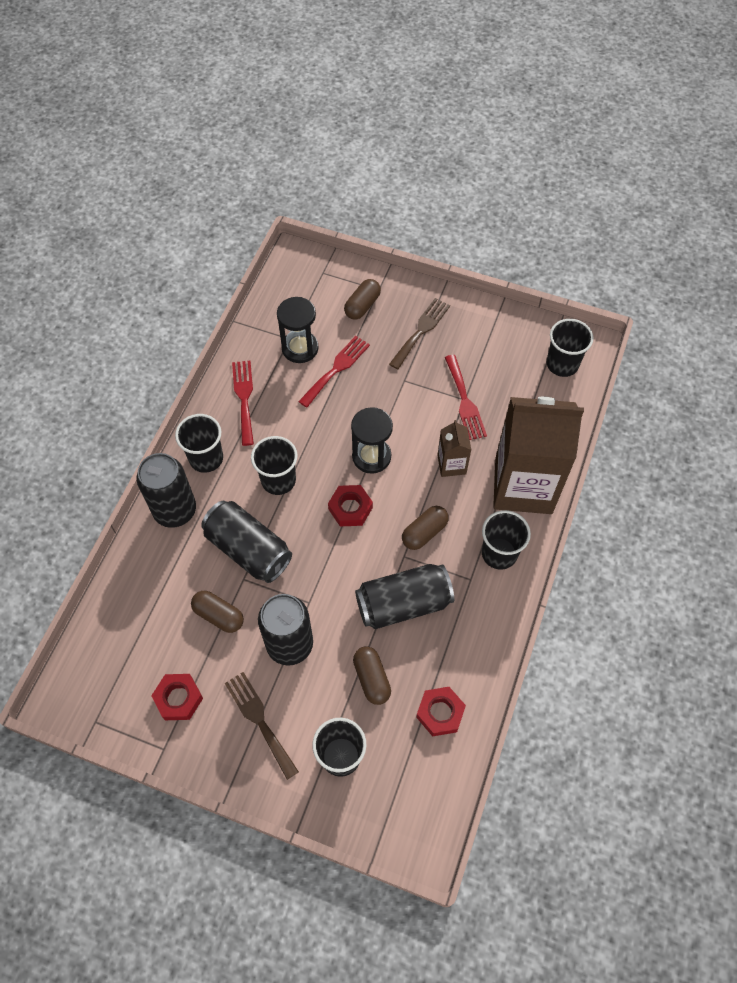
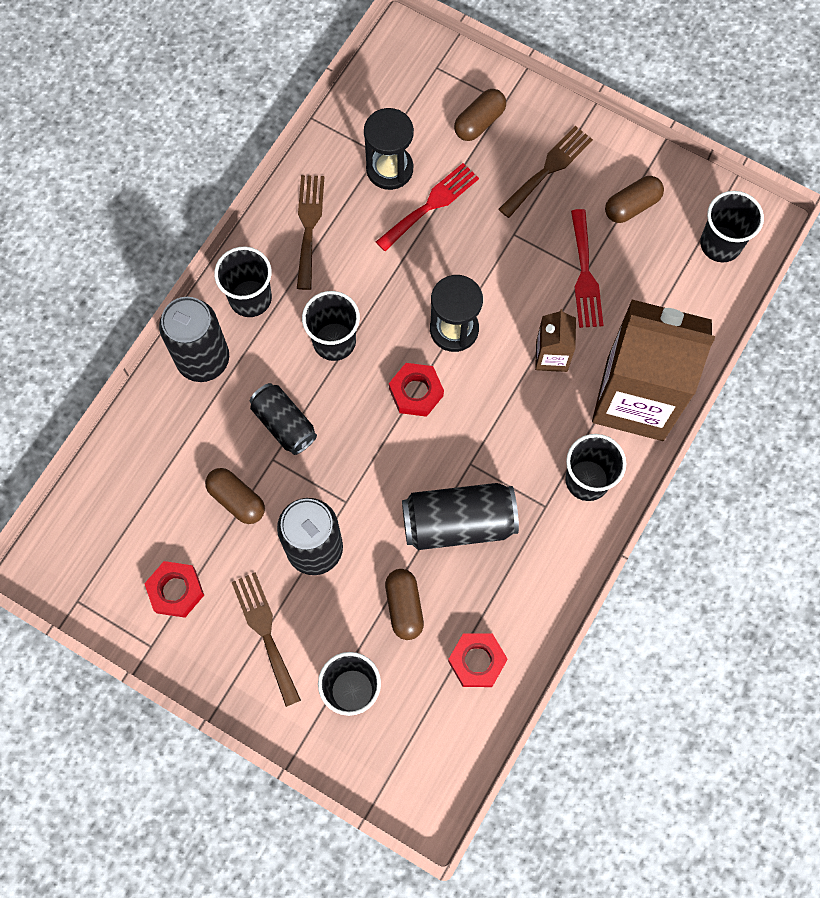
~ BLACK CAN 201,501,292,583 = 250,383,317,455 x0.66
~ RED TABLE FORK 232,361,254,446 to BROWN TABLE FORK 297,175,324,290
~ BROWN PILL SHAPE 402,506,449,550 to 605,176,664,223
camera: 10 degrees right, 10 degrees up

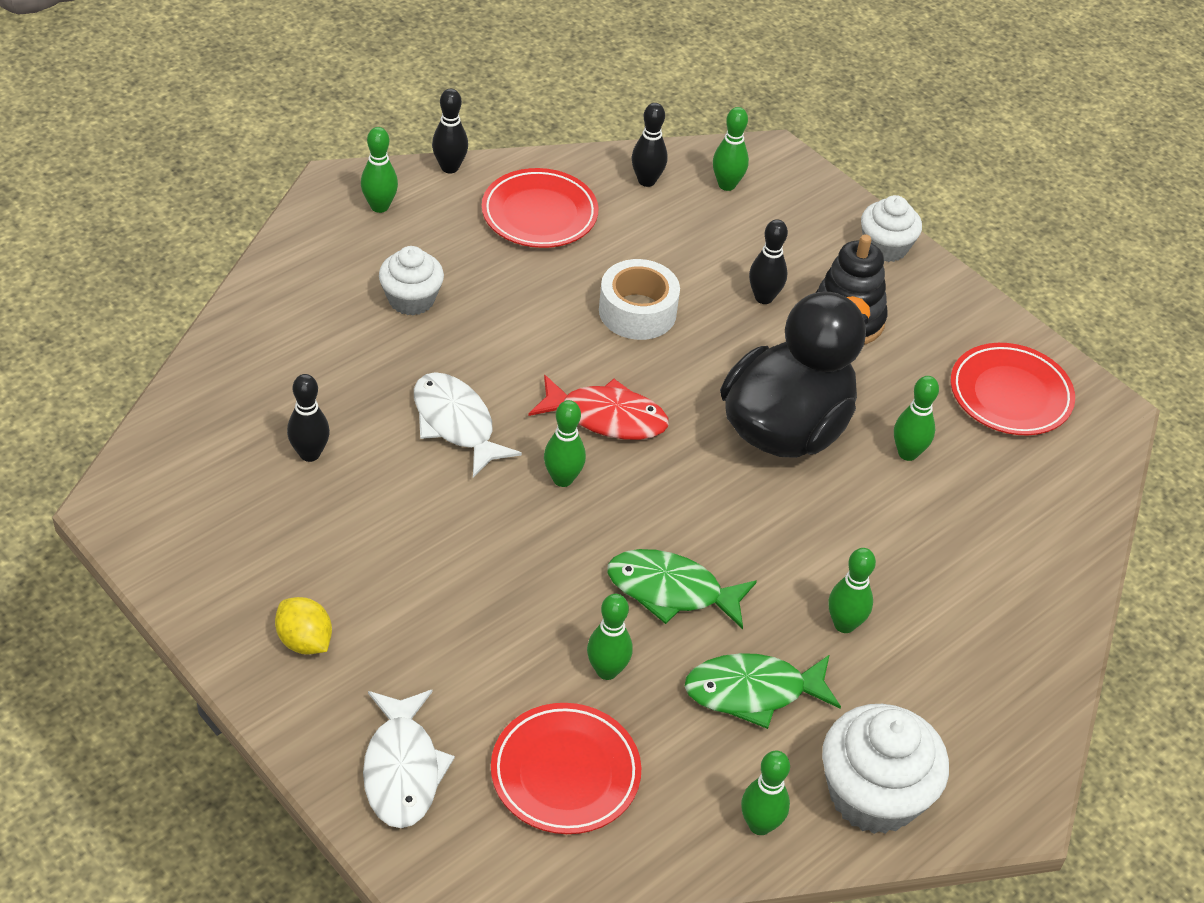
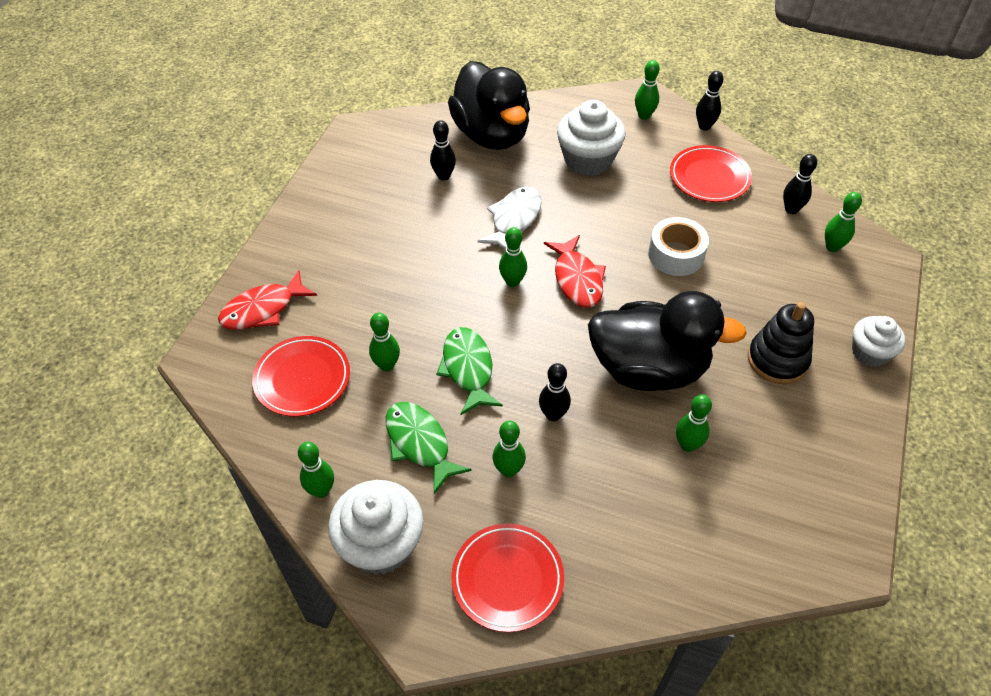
~ SNOW-WHITE FISH FIGURE 363,690,455,828 to RED FISH FIGURE 218,270,317,330
+ BLACK DUCK 448,61,530,150
~ RED PLATE 951,343,1075,435 to 451,523,564,632
~ BLACK TENPIN 749,219,788,304 to 539,363,571,421
~ SNOW-WHITE CUPCAKE 379,246,444,316 = 557,100,626,176 x1.59
- BRIGHT YELLOW LEMON 275,597,332,654
camera: 65 degrees right, 5 degrees up

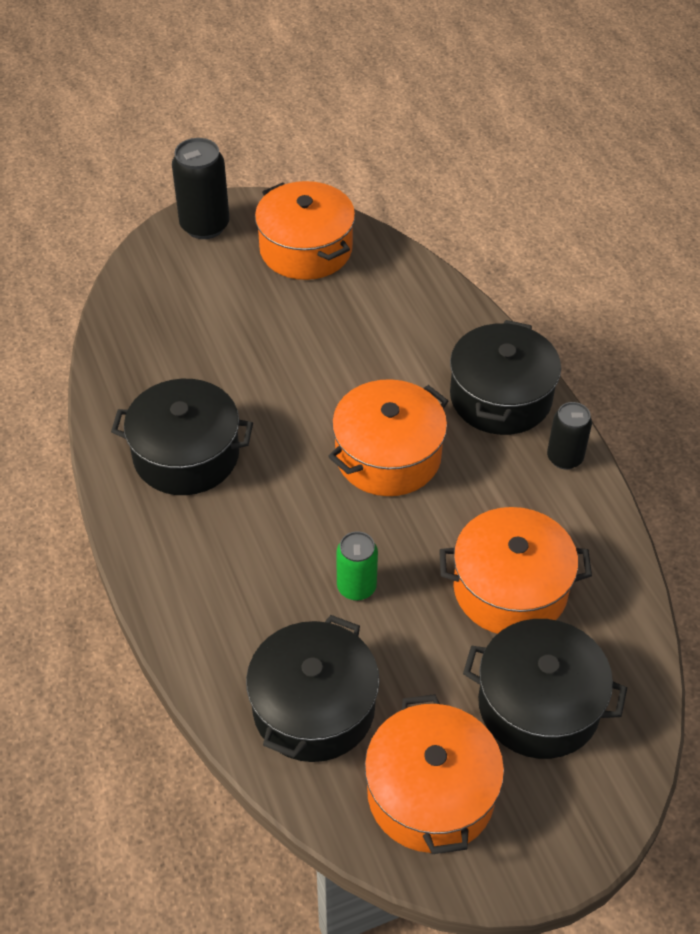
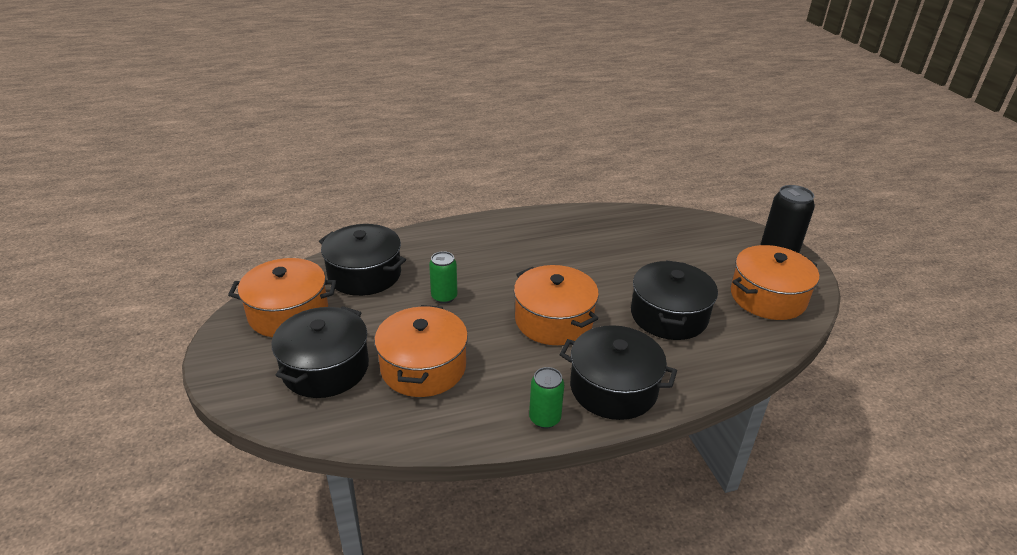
~ BLACK CAN 547,402,592,470 to GREEN CAN 529,367,564,429
~ BLACK COOKING POT 111,379,253,495 to 631,260,718,340
camera: 95 degrees right, 15 degrees down

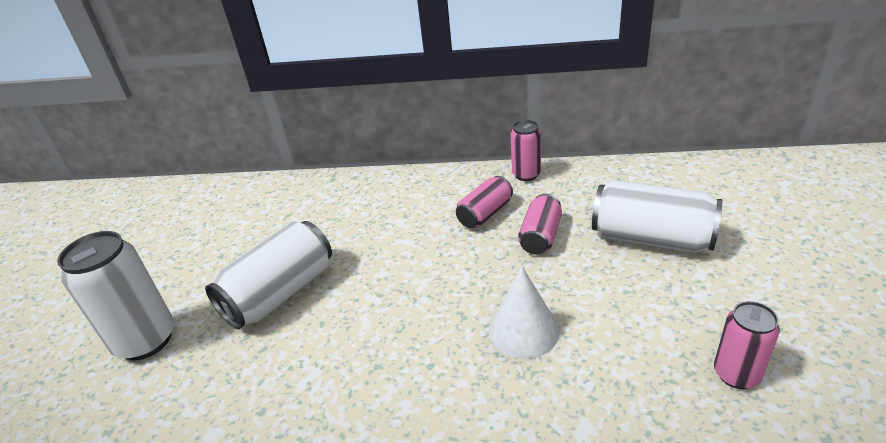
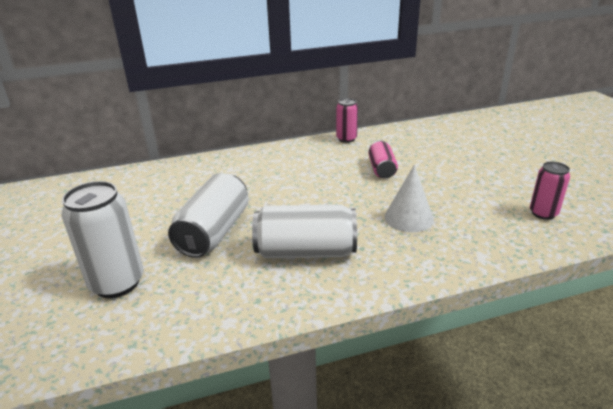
~ SNOW-WHITE CAN 592,180,722,253 to 252,204,357,258
- PINK CAN 456,176,513,228
camera: 25 degrees left, 5 degrees down

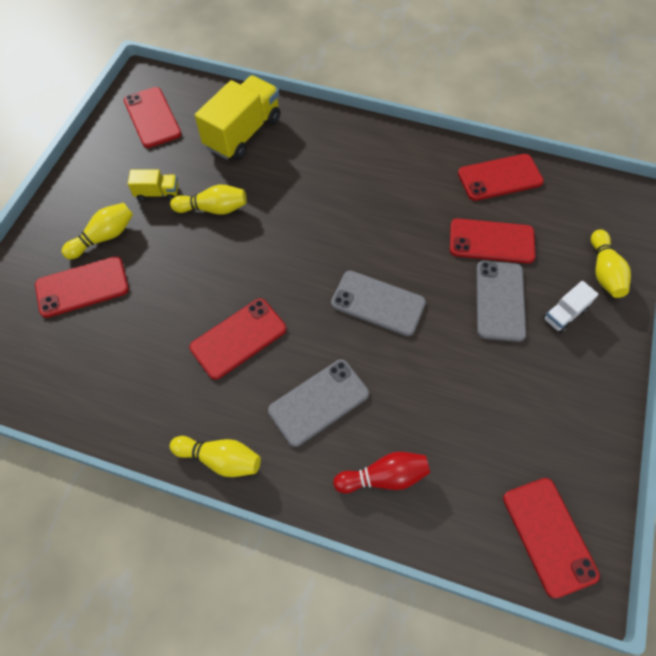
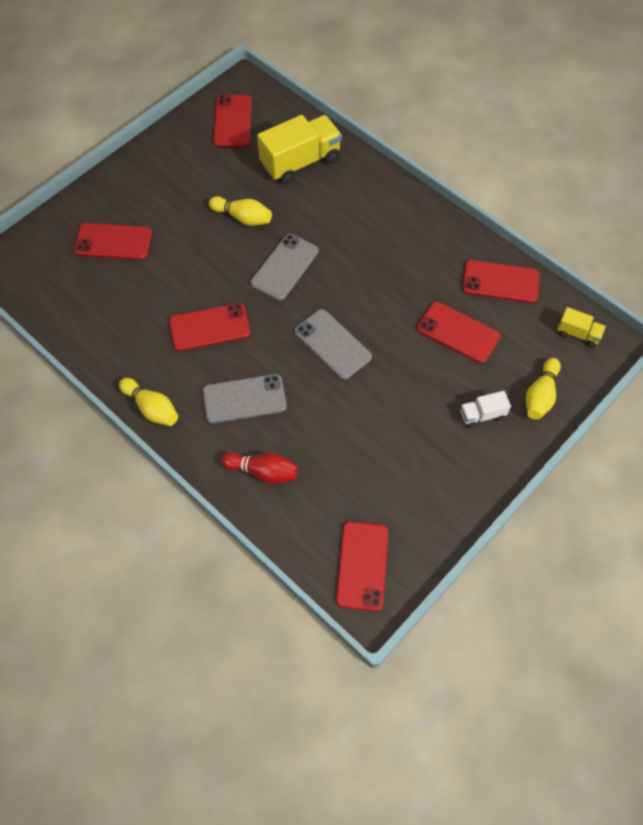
~ GREY SMARTPHONE 476,261,526,342 to 251,234,319,301
~ BRIGHT YELLOW TOY TRUCK 128,170,178,201 to 557,307,606,347
- BRIGHT YELLOW TENPIN 62,203,133,259
camera: 25 degrees right, 0 degrees up

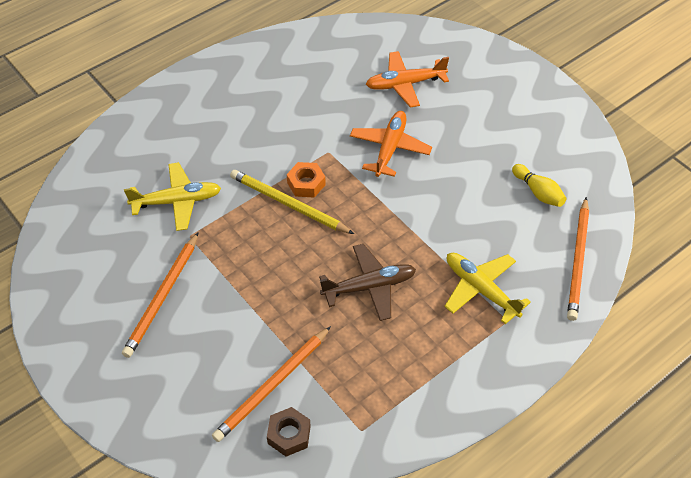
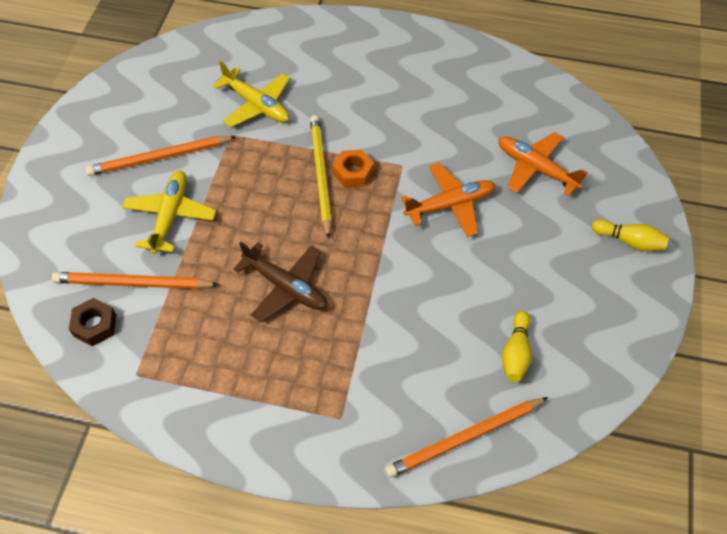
~ BRIGHT YELLOW TOY PLANE 444,252,531,324 to 122,171,216,254
+ BRIGHT YELLOW TENPIN 592,219,669,251
camera: 50 degrees right, 5 degrees up

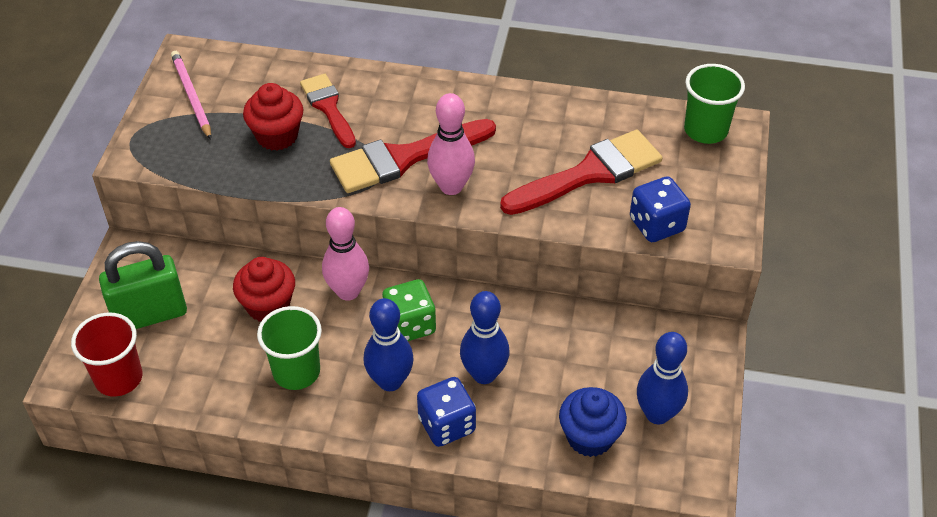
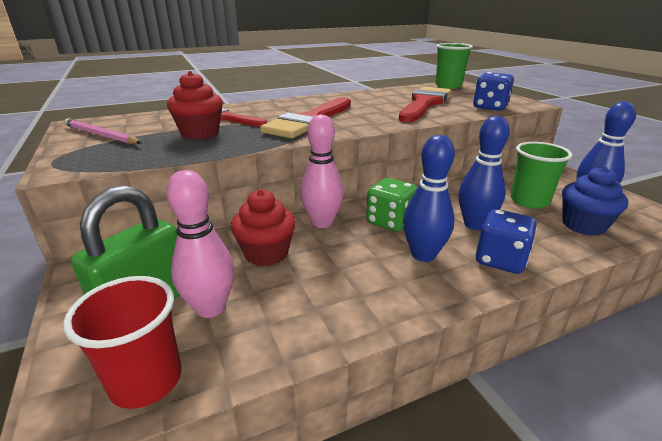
~ PINK TENPIN 427,93,475,195 to 166,170,234,318
~ GREEN TUMBLER 257,306,322,390 to 510,142,573,208
camera: 35 degrees left, 20 degrees down

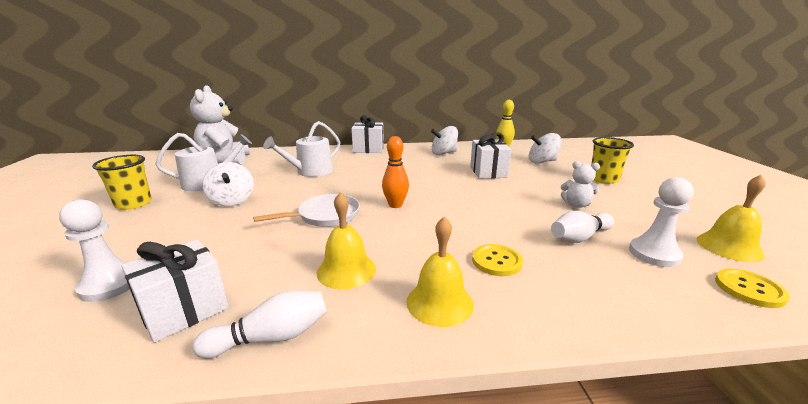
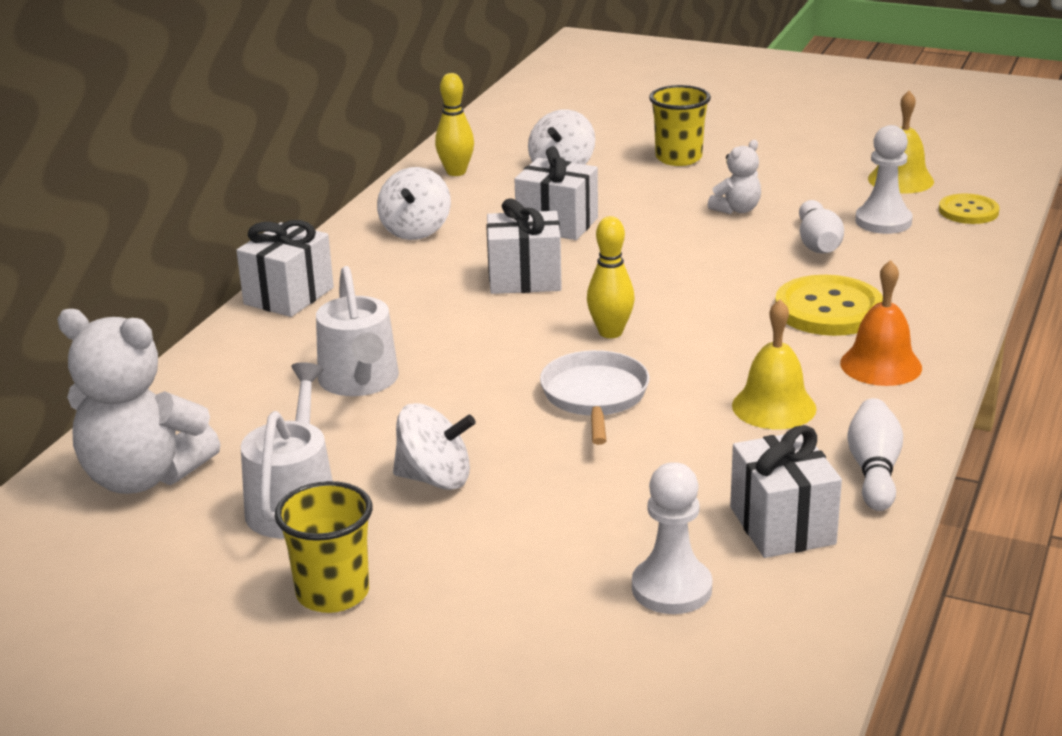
+ SNOW-WHITE GIFT 486,198,562,294
~ ORANGE-COLOURED TENPIN 382,136,409,208 to BRIGHT YELLOW TENPIN 587,216,635,338
~ BRIGHT YELLOW SEWING BUTTON 472,244,523,276 = 775,275,883,336 x1.64
~ BRIGHT YELLOW BELL 406,217,474,327 to ORANGE-COLOURED BELL 840,260,922,386
camera: 60 degrees left, 5 degrees up

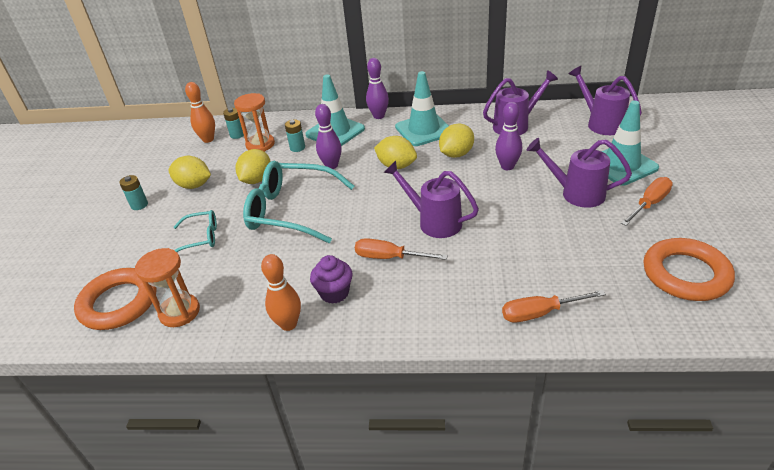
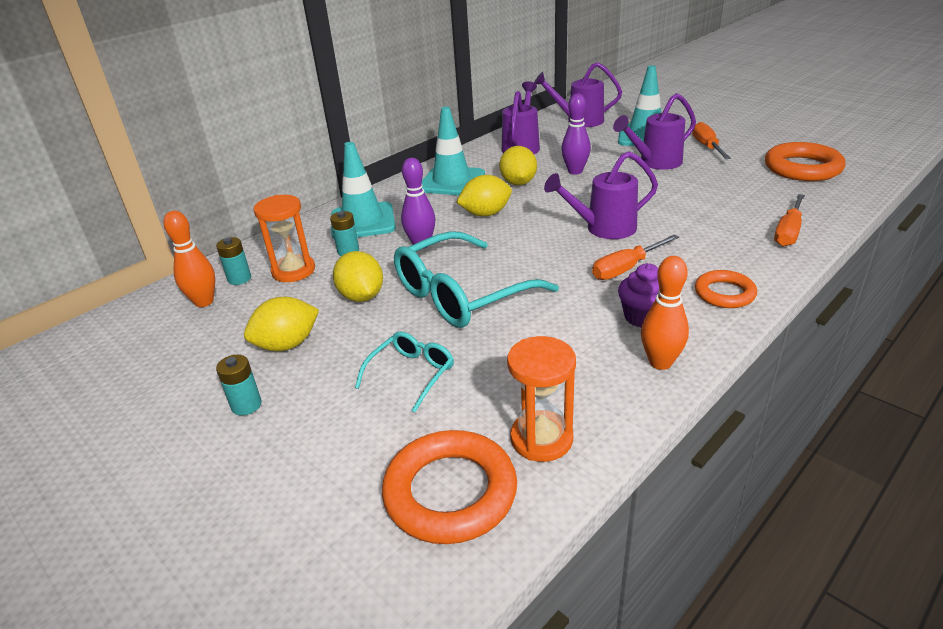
+ ORANGE-COLOURED TORUS 695,270,757,308
- VIOLET TENPIN 366,58,389,119
camera: 50 degrees left, 5 degrees down

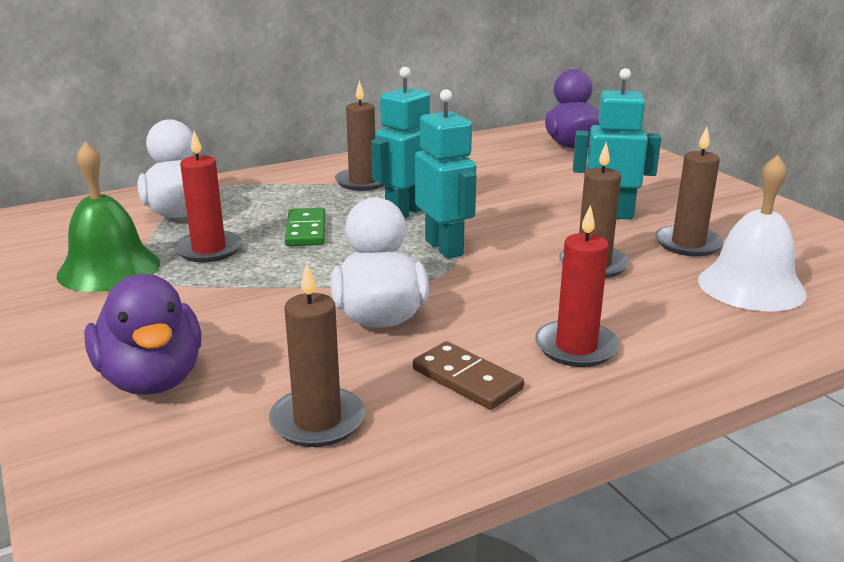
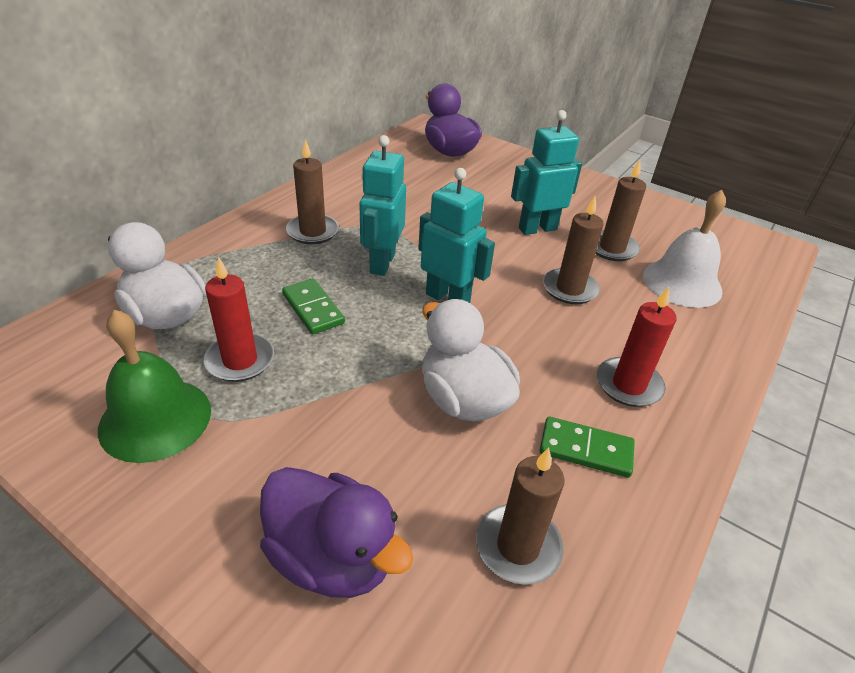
~ BROWN DOMINO PIECE 413,341,524,410 to GREEN DOMINO PIECE 540,417,635,478
camera: 30 degrees left, 15 degrees up

